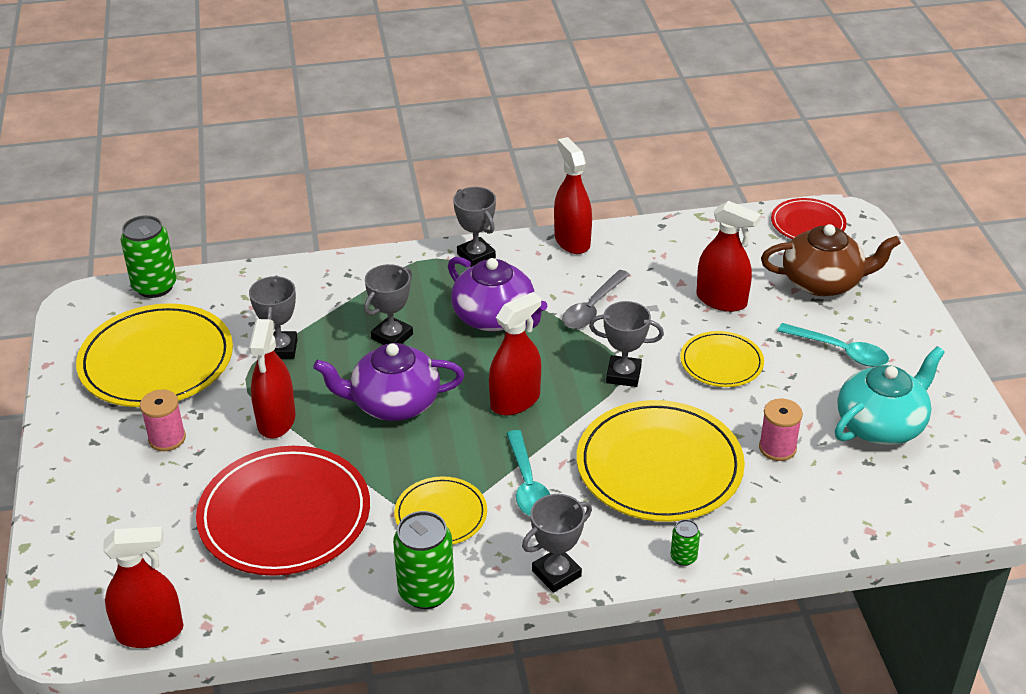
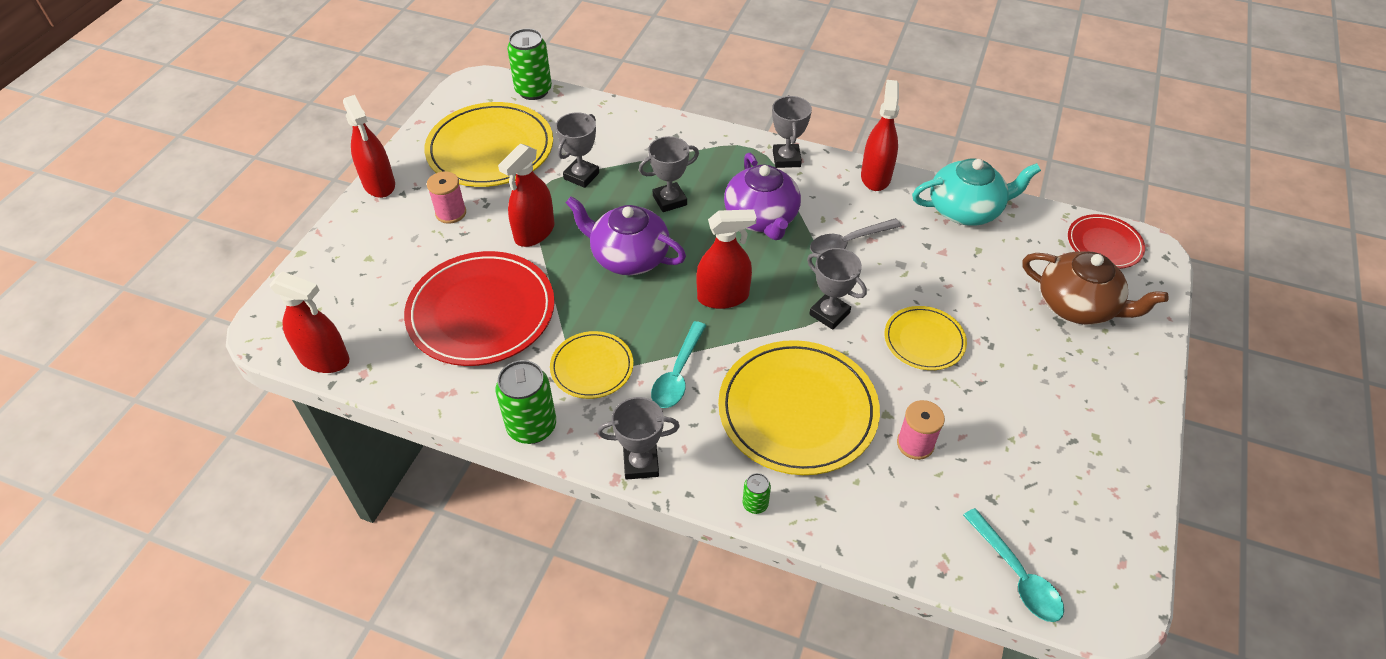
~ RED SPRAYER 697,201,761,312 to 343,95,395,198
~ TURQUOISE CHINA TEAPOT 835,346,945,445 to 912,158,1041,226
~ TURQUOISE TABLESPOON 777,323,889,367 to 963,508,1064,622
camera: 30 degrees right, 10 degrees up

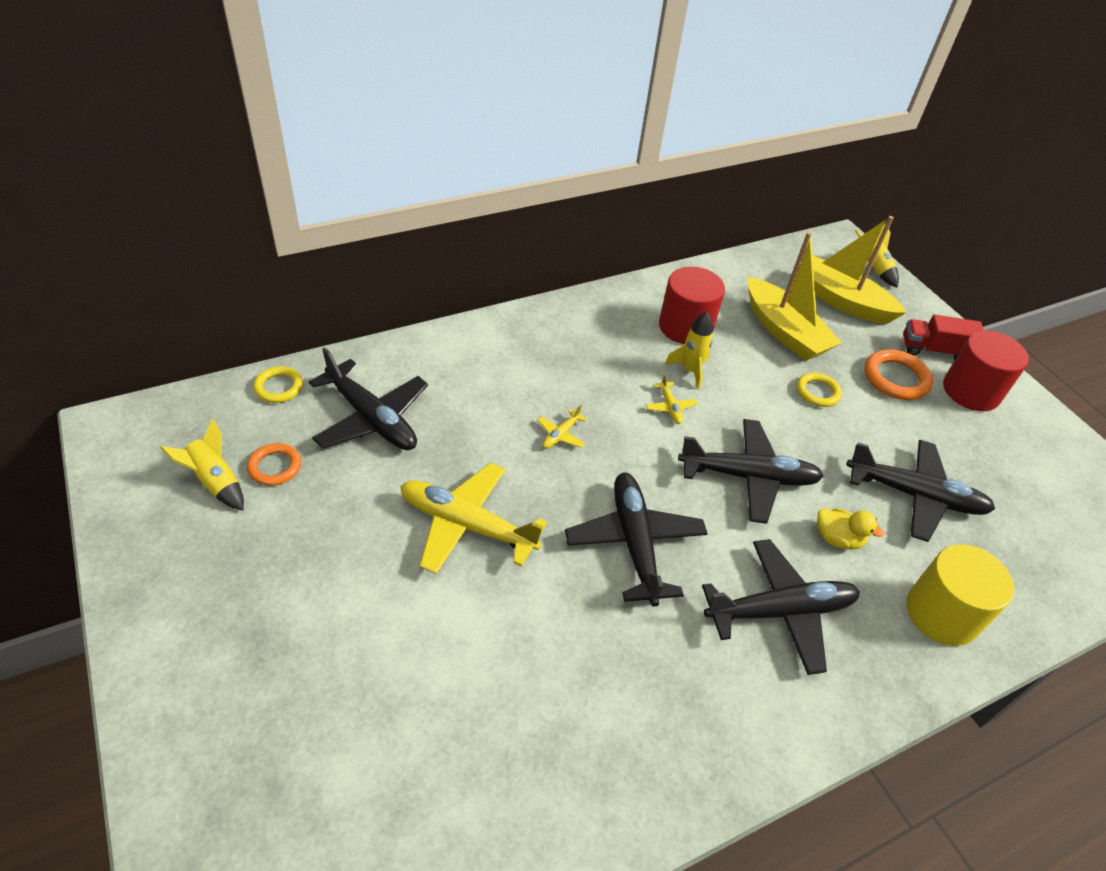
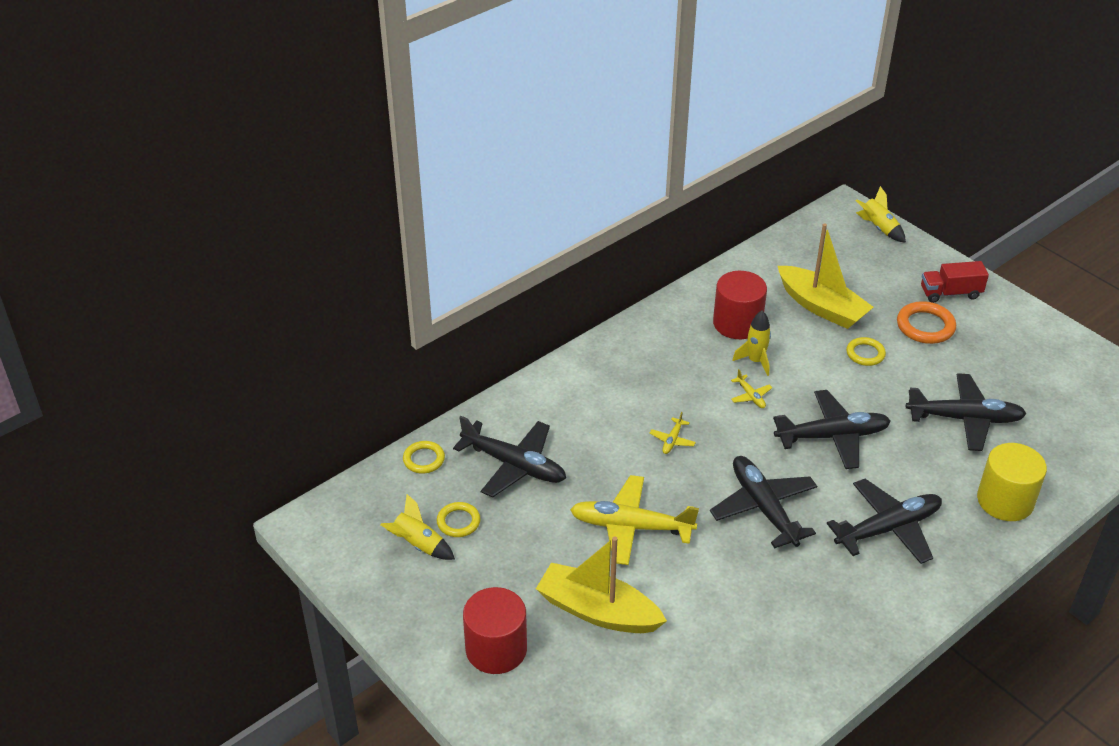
~ ORANGE-COLOURED TORUS 247,443,301,486 to BRIGHT YELLOW TORUS 437,502,480,537
~ RED CYLINDER 943,330,1029,411 to 463,587,527,674
~ BRIGHT YELLOW BOAT 797,216,906,324 to 536,536,667,633
- BRIGHT YELLOW DUCK 817,509,885,550
camera: 10 degrees left, 5 degrees down

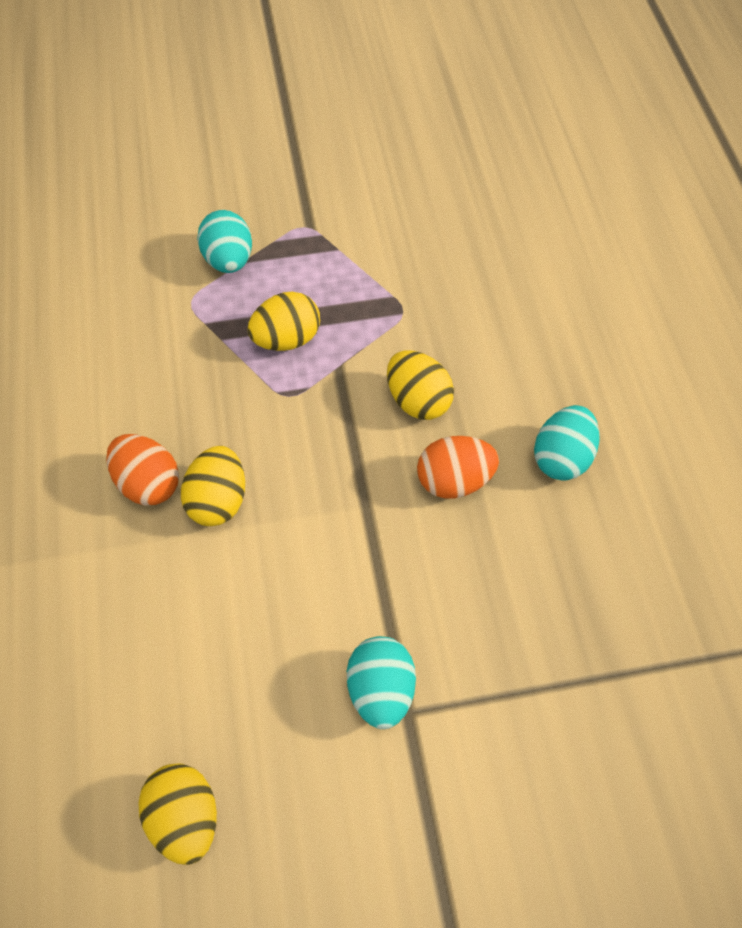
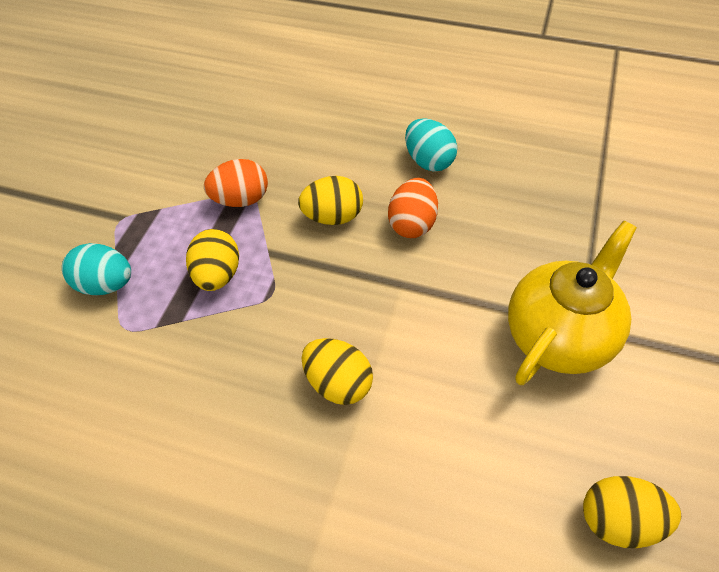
~ ORANGE-COLOURED TOY EGG 106,434,179,505 to 204,159,268,207
~ TURQUOISE TOY EGG 347,636,416,729 to BRIGHT YELLOW CHINA TEAPOT 508,221,637,385
camera: 60 degrees left, 5 degrees down

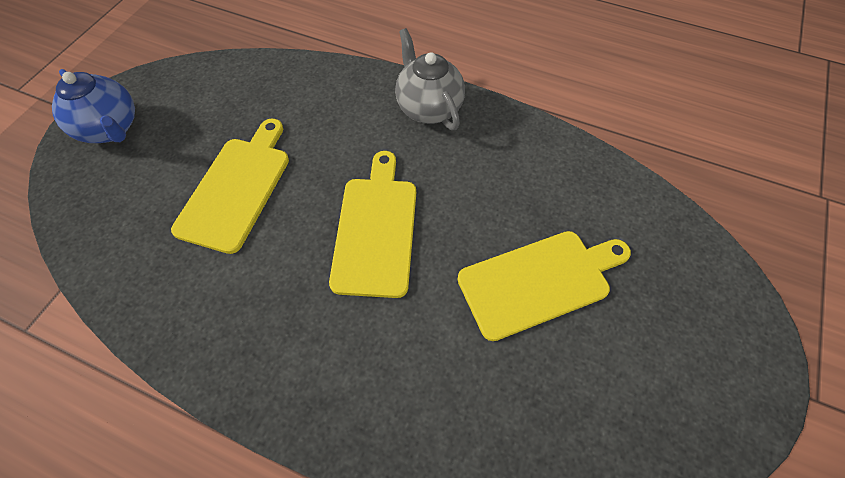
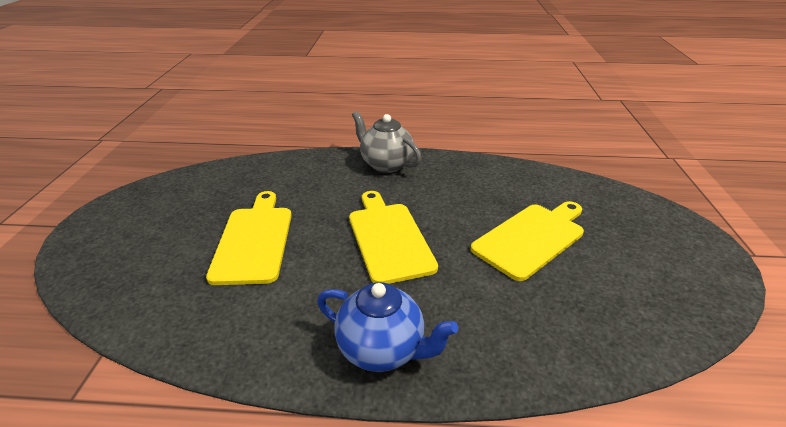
~ ROYAL BLUE CHINA TEAPOT 52,69,135,143 to 317,282,458,372
camera: 20 degrees left, 25 degrees down

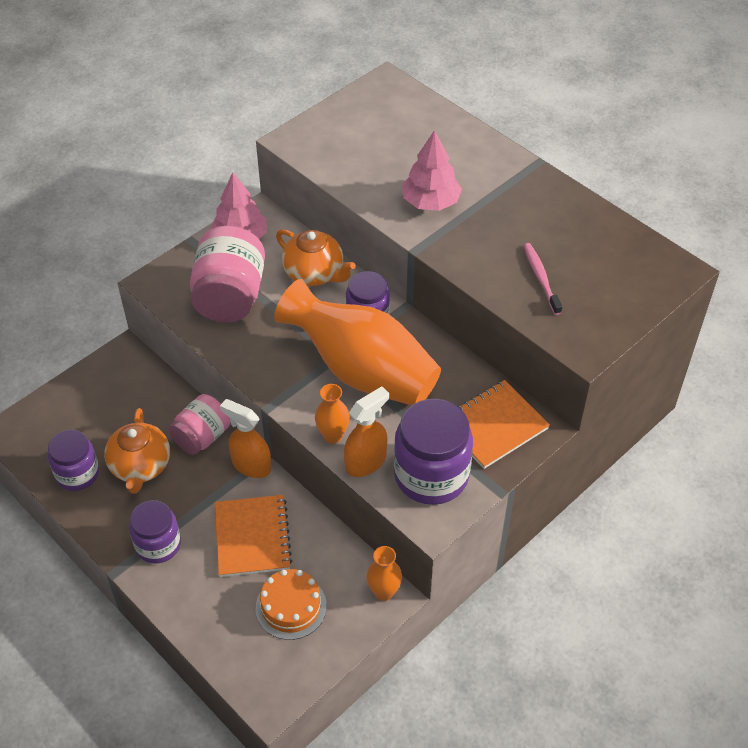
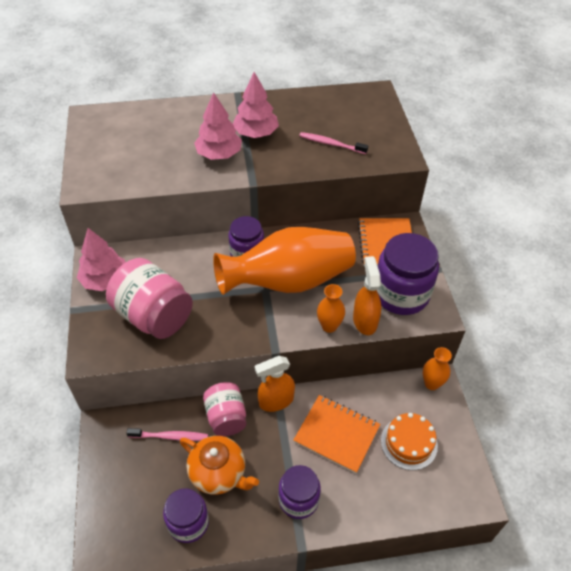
+ PINK DENTAL BRUSH 126,428,208,441
+ PINK FIR TREE 233,72,279,138
- ORANGE-COLOURED CHINA TEAPOT 276,229,356,286
camera: 55 degrees left, 0 degrees up

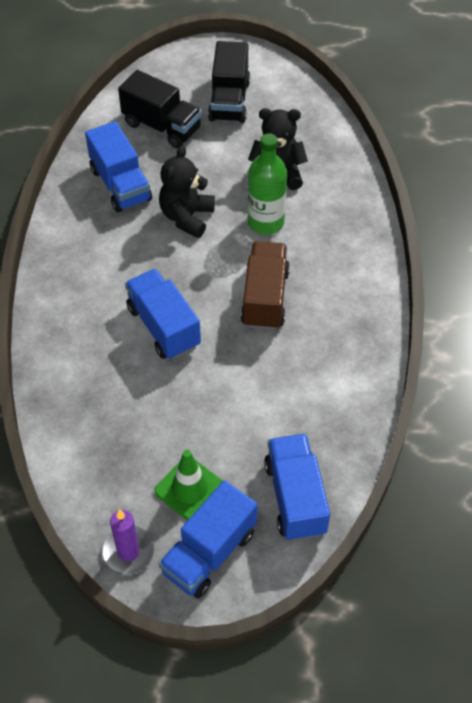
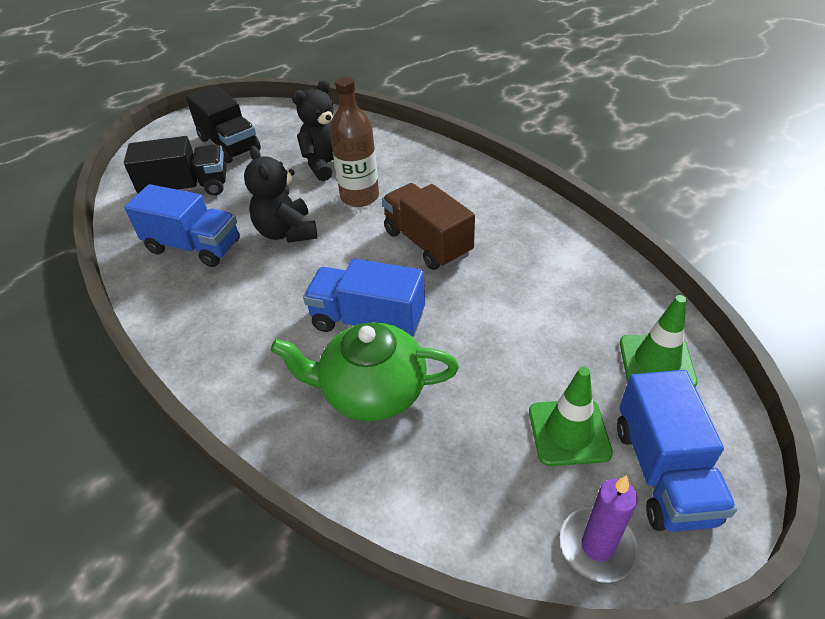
+ GREEN CHINA TEAPOT 271,322,459,421
~ GREEN FLASK 248,133,287,235 to BROWN FLASK 330,77,379,207
~ ROYAL BLUE TOY TRUCK 264,434,330,541 to GREEN ROAD CONE 620,295,697,387
camera: 40 degrees left, 10 degrees down

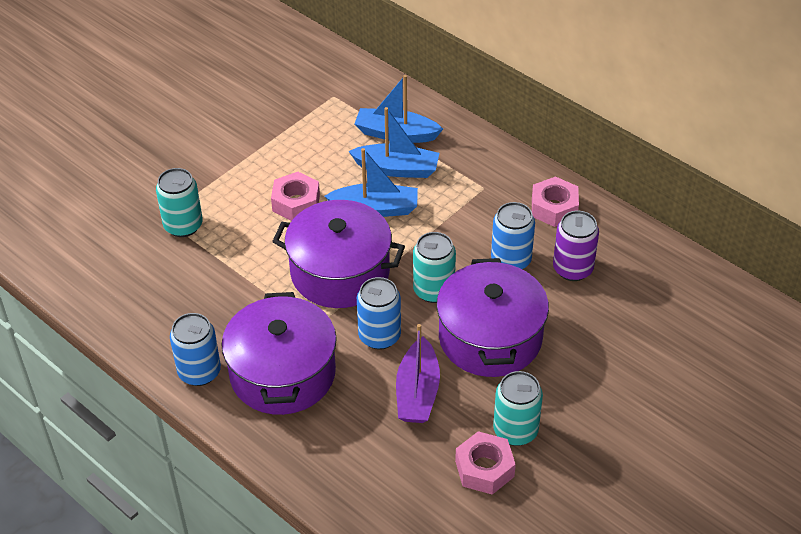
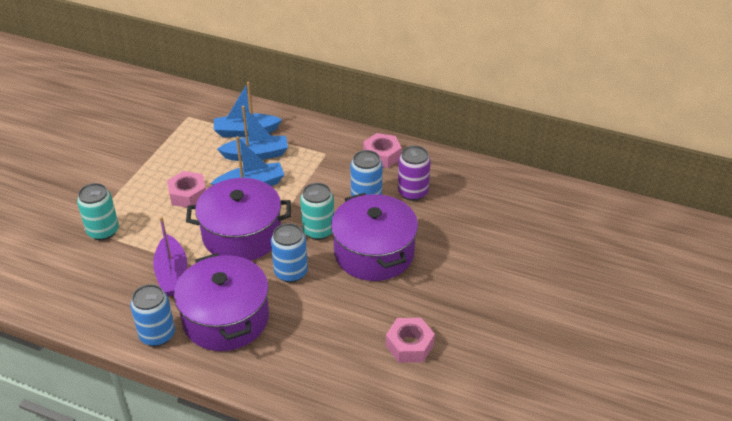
~ VIOLET BOAT 396,324,440,423 to 153,217,187,296
- TURQUOISE CAN 493,371,543,446
camera: 20 degrees left, 5 degrees down

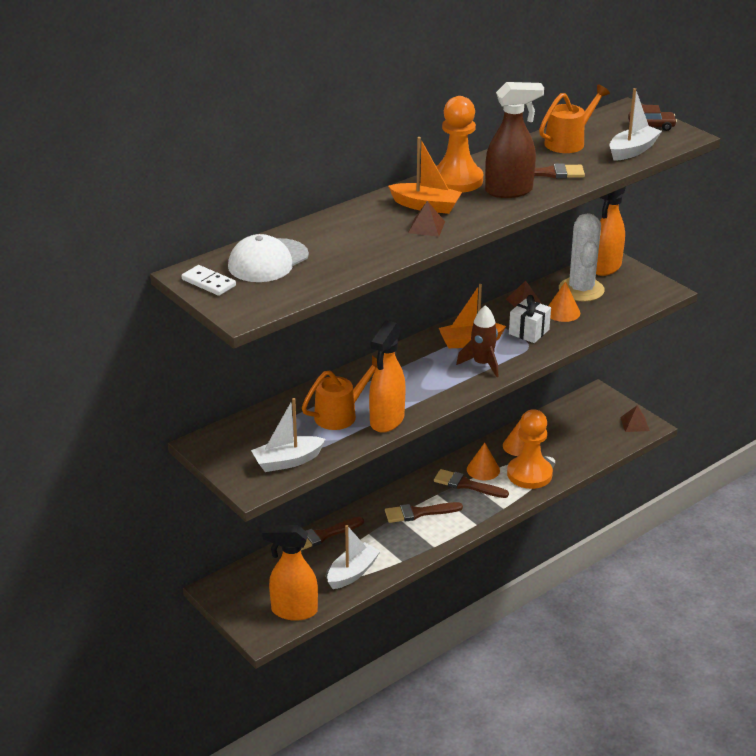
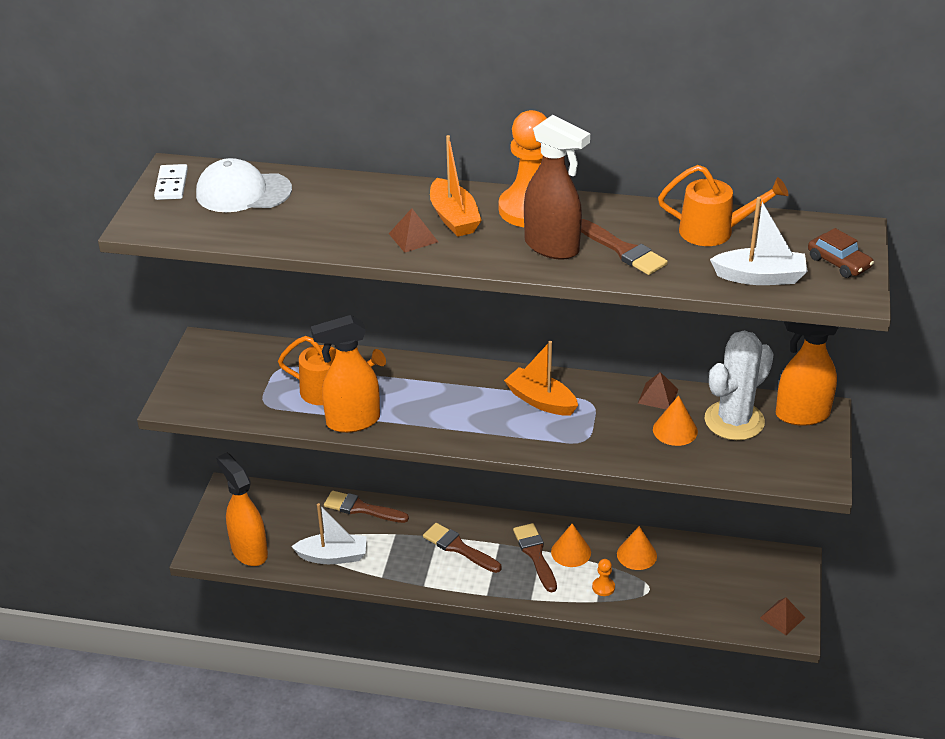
~ ORANGE-COLOURED PAWN 507,409,553,489 = 592,559,615,596 x0.41
- SNOW-WHITE BOAT 251,398,326,472
- BROWN ROCKET 456,305,498,377
- SNOW-WHITE GIFT 509,295,551,343
camera: 50 degrees right, 5 degrees up

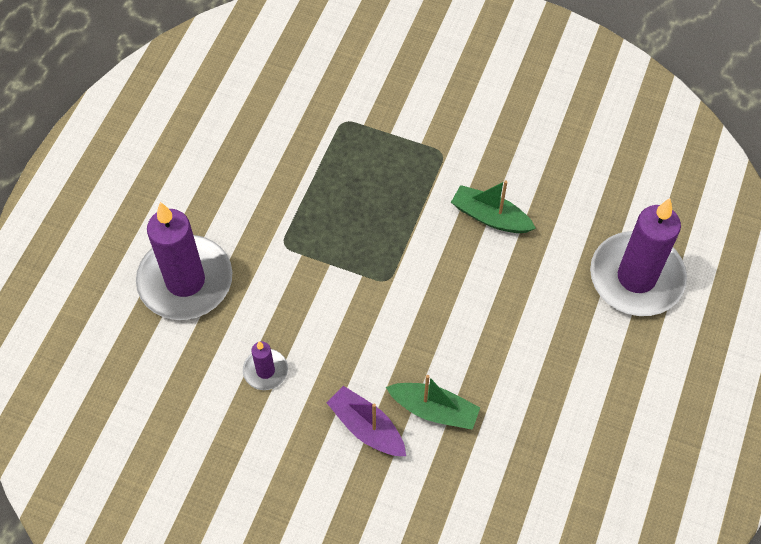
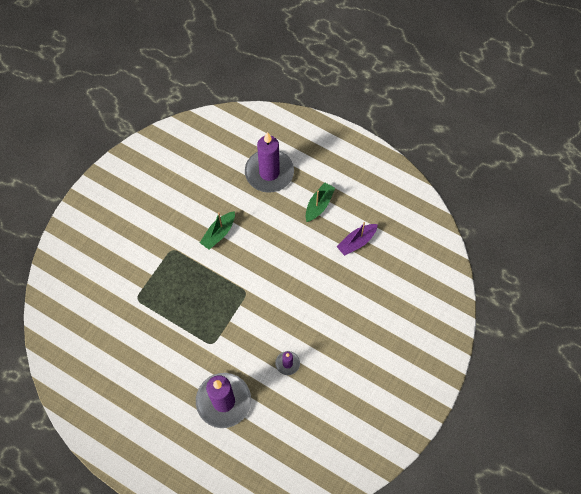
~ GREEN BOAT 386,375,480,430 to 306,182,335,222
~ VIOLET BOAT 327,386,406,456 to 337,222,378,256
camera: 80 degrees left, 5 degrees up

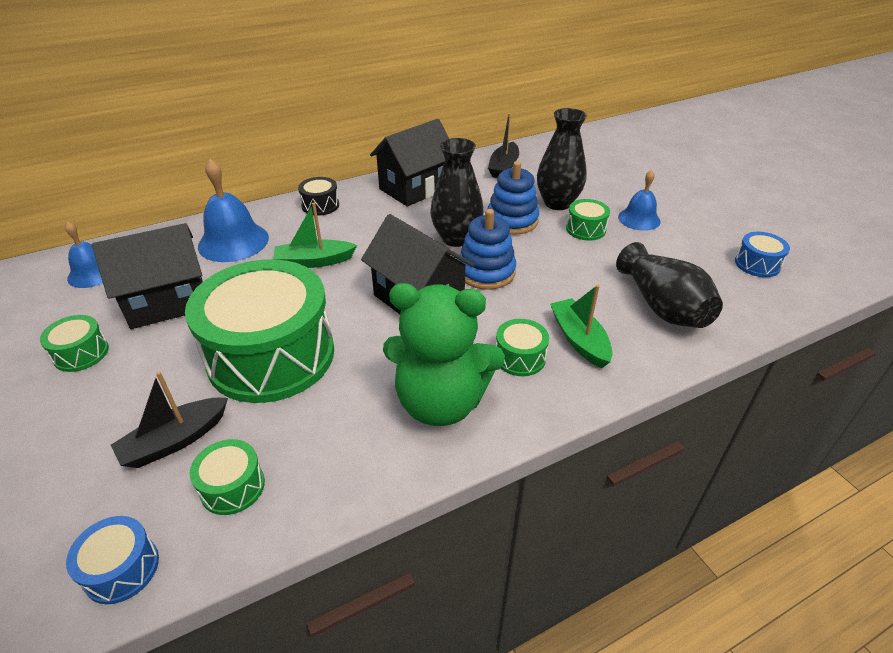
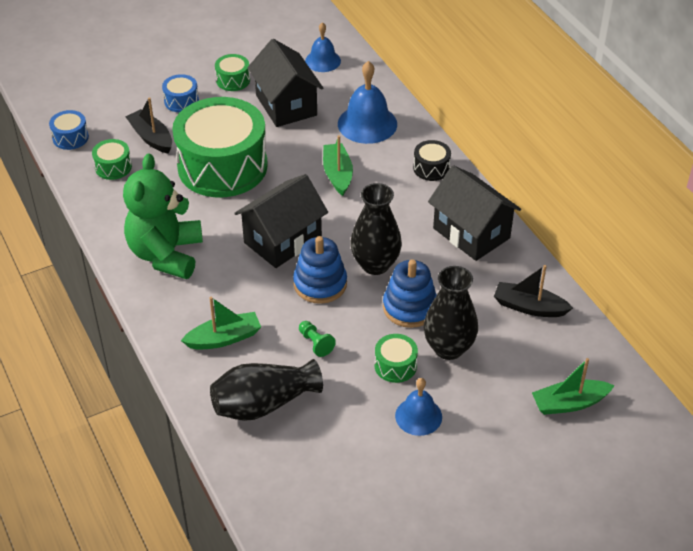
~ ROYAL BLUE DRUM 735,232,790,277 to 162,74,199,112
+ GREEN PAWN 299,321,336,357
+ GREEN BOAT 532,358,615,415
- GREEN DRUM 496,319,549,376
camera: 90 degrees right, 5 degrees up

